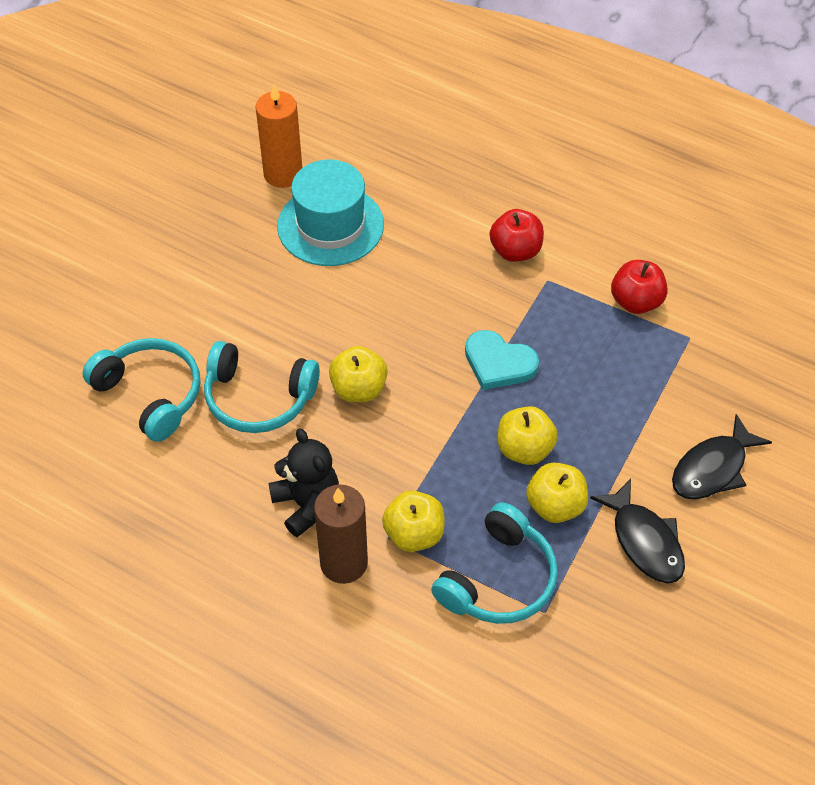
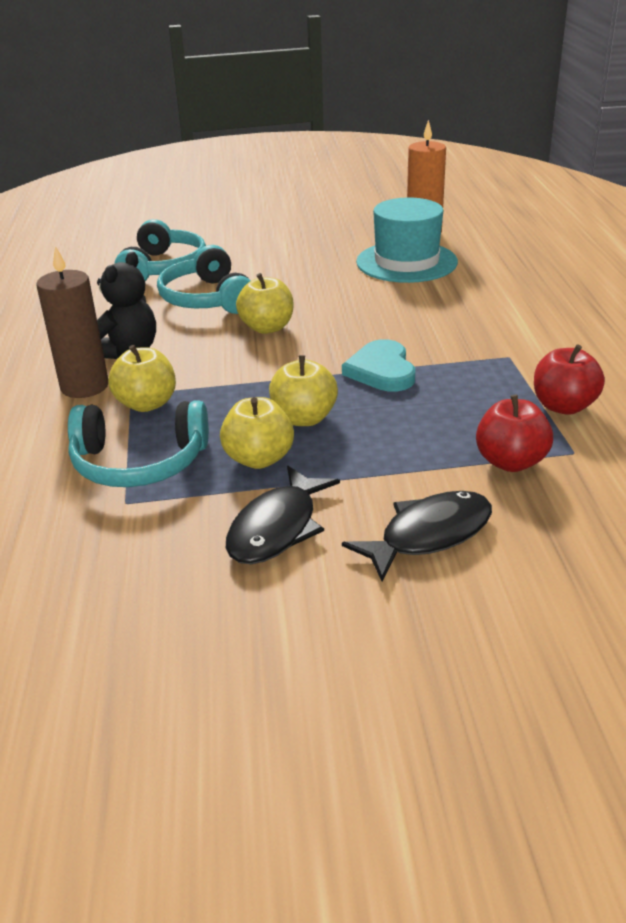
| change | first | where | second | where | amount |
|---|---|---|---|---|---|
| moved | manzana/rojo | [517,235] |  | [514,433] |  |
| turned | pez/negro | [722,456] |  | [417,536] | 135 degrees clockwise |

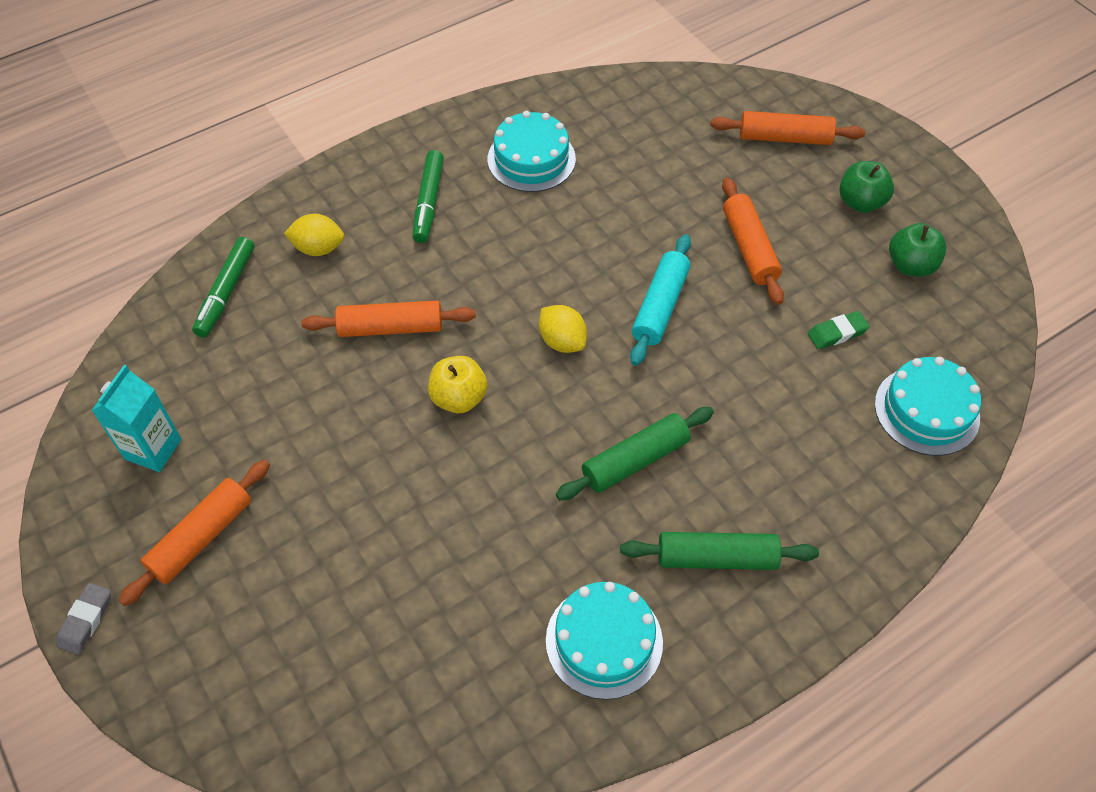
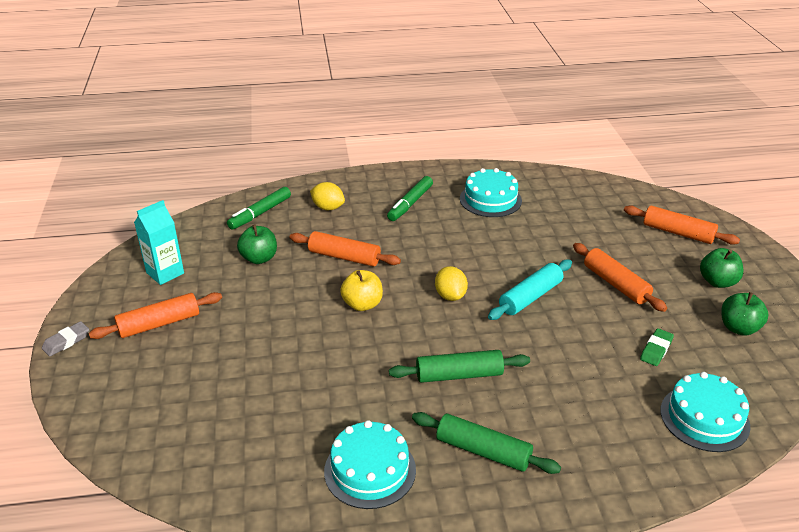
| change | first | where | second | where | amount |
|---|---|---|---|---|---|
| added |  |  | manzana/verde | [257,244] |  |
| turned | rodillo/naranja | [753,241] |  | [620,277] | 45 degrees counterclockwise |
| turned | goma de borrar/verde | [839,330] |  | [657,347] | 60 degrees counterclockwise |

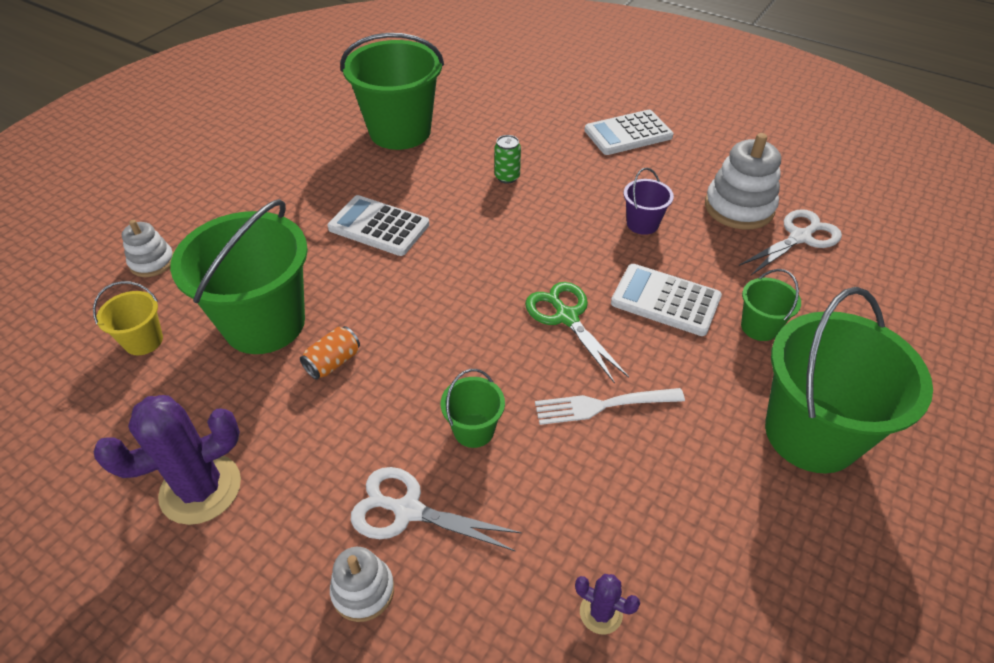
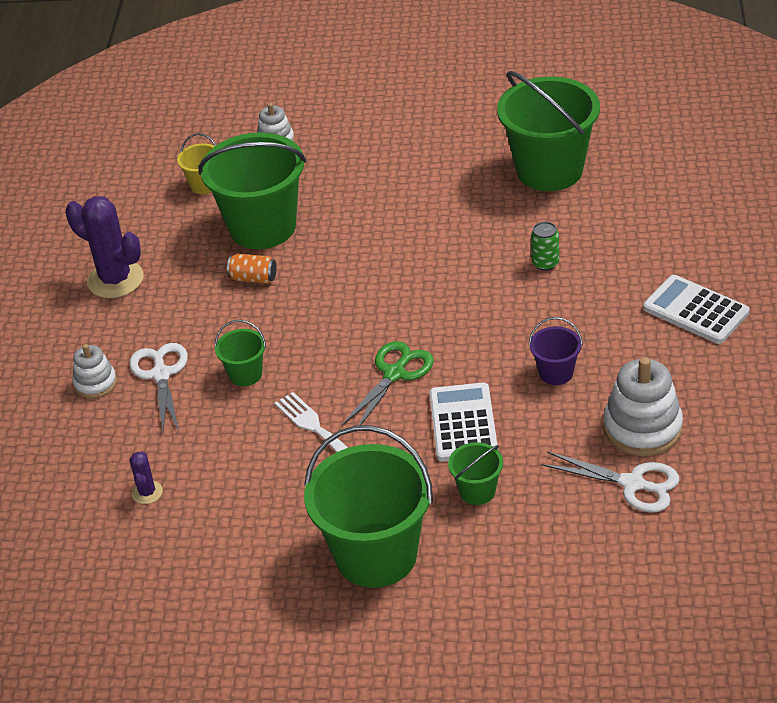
| change | first | where | second | where | amount |
|---|---|---|---|---|---|
| removed | calculadora/blanco | [378,225] |  |  |  |

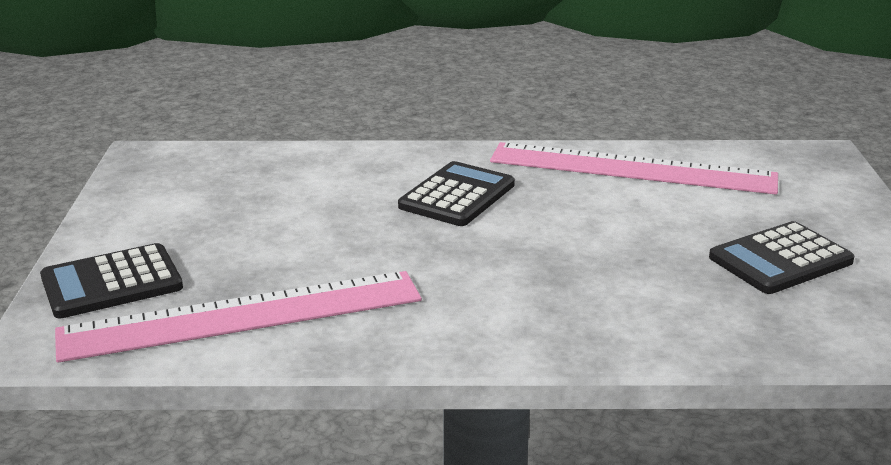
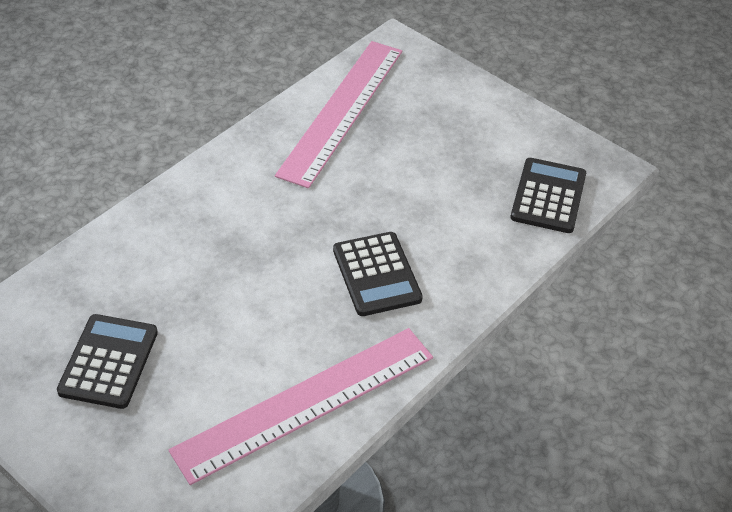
| change | first | where | second | where | amount |
|---|---|---|---|---|---|
| moved | calculadora/negro | [111,280] |  | [548,195] |  |

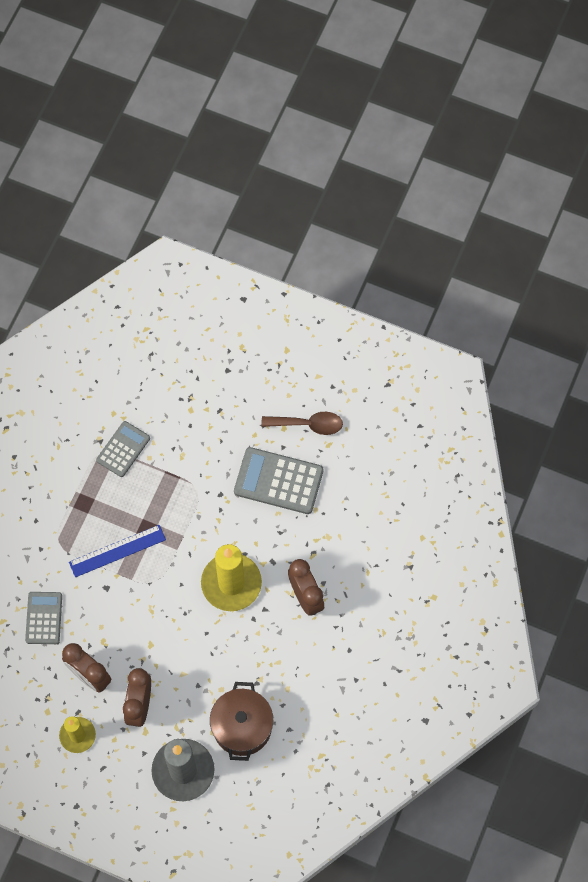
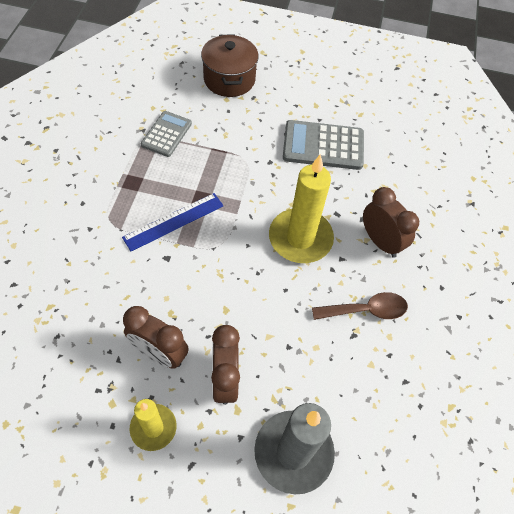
| change | first | where | second | where | amount |
|---|---|---|---|---|---|
| removed | calculadora/gris | [43,618] |  |  |  |
| moved | olla/marrón | [241,721] |  | [230,65] |  |
| moved | cuchara/marrón | [302,423] |  | [360,306] |  |

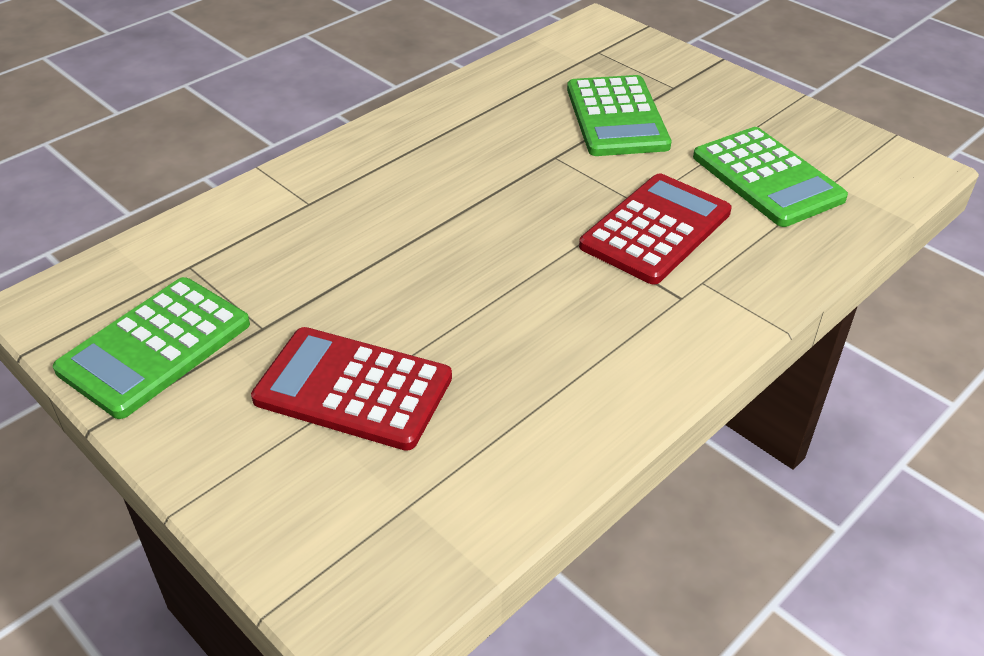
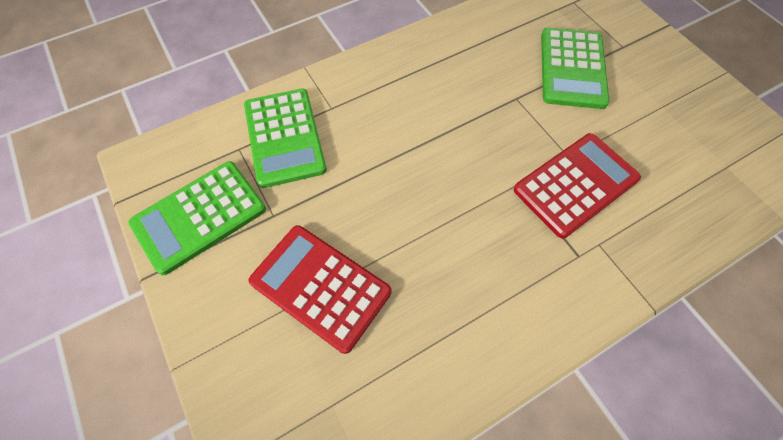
| change | first | where | second | where | amount |
|---|---|---|---|---|---|
| moved | calculadora/verde | [770,177] |  | [285,138] |  |

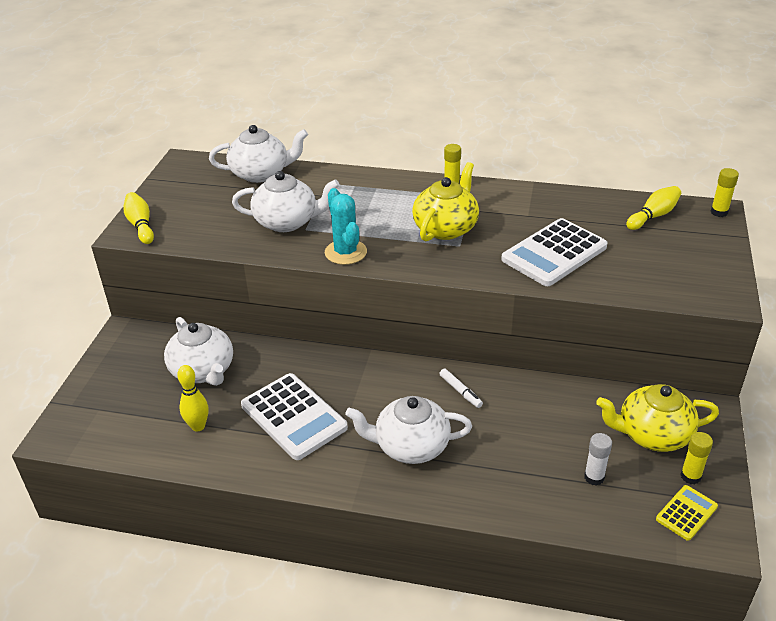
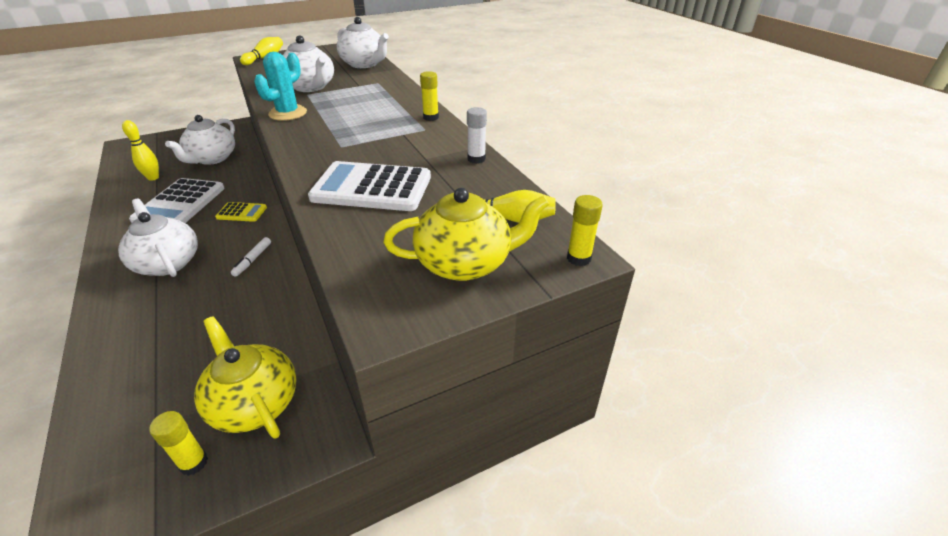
| change | first | where | second | where | amount |
|---|---|---|---|---|---|
| moved | tetera/amarillo | [445,201] |  | [466,234] |  |
| moved | barra de pegamento/blanco | [598,459] |  | [477,135] |  |
| moved | calculadora/amarillo | [687,513] |  | [241,212] |  |

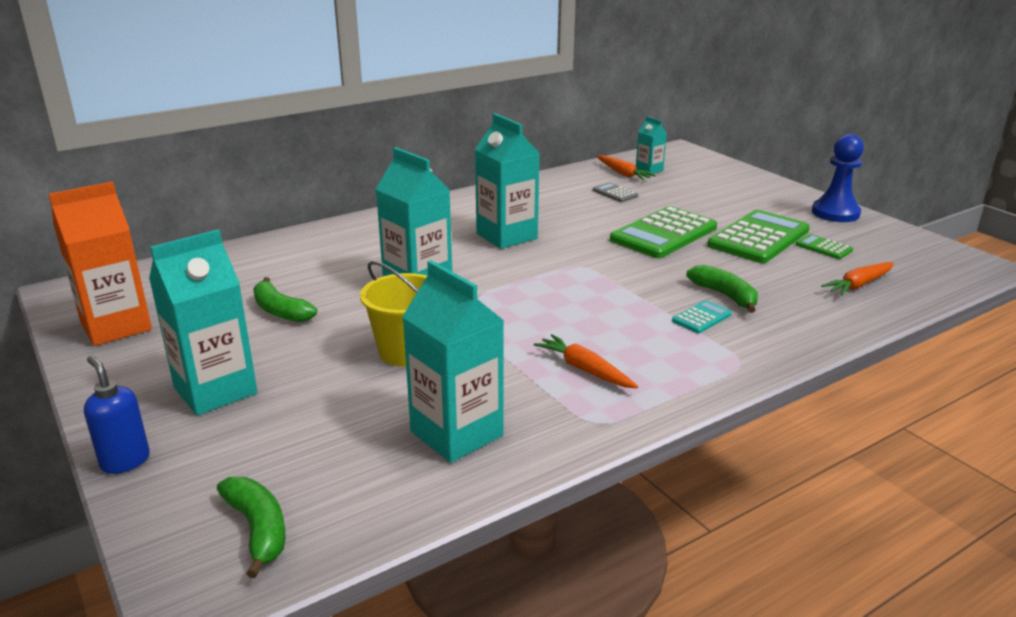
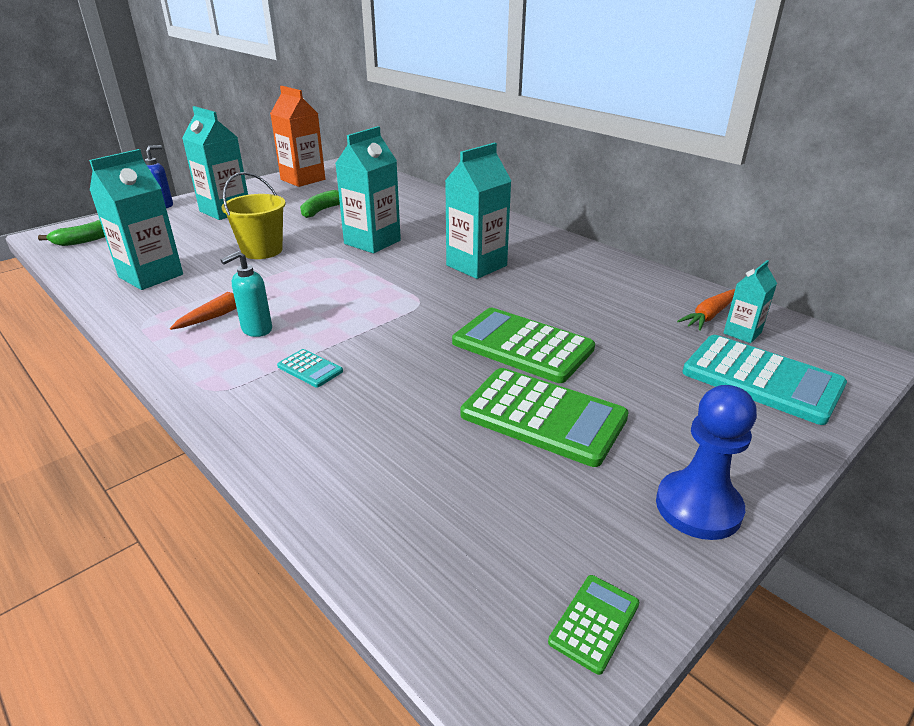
| change | first | where | second | where | amount |
|---|---|---|---|---|---|
| removed | calculadora/gris | [615,192] |  |  |  |
| removed | plátano/verde | [722,289] |  |  |  |
| removed | zanahoria/naranja | [857,279] |  |  |  |
| added |  |  | dispensador de jabón/turquesa | [246,294] |  |
| added |  |  | calculadora/turquesa | [764,380] |  |
| moved | calculadora/verde | [824,246] |  | [594,625] |  |

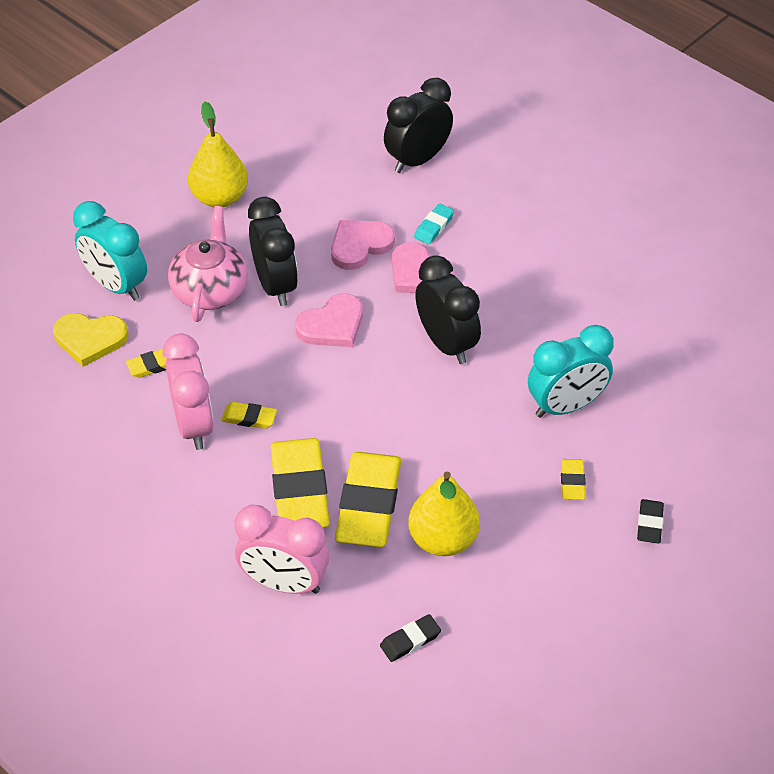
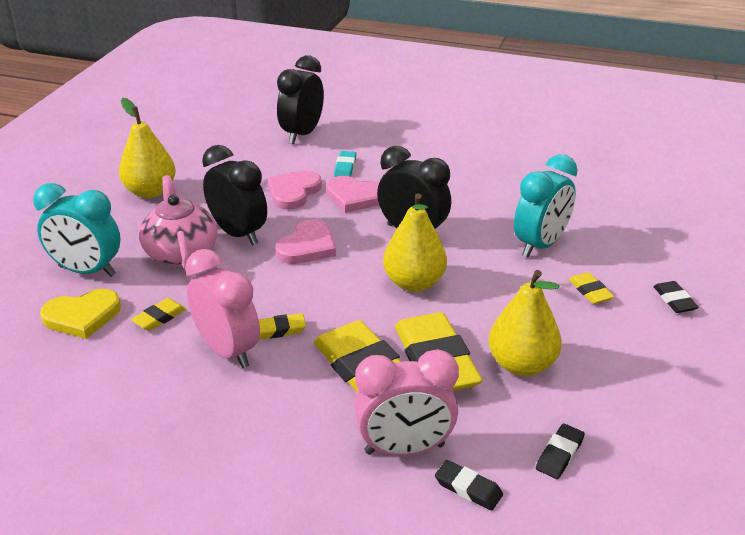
| change | first | where | second | where | amount |
|---|---|---|---|---|---|
| added |  |  | pera/amarillo | [415,242] |  |
| added |  |  | goma de borrar/negro | [469,485] |  |

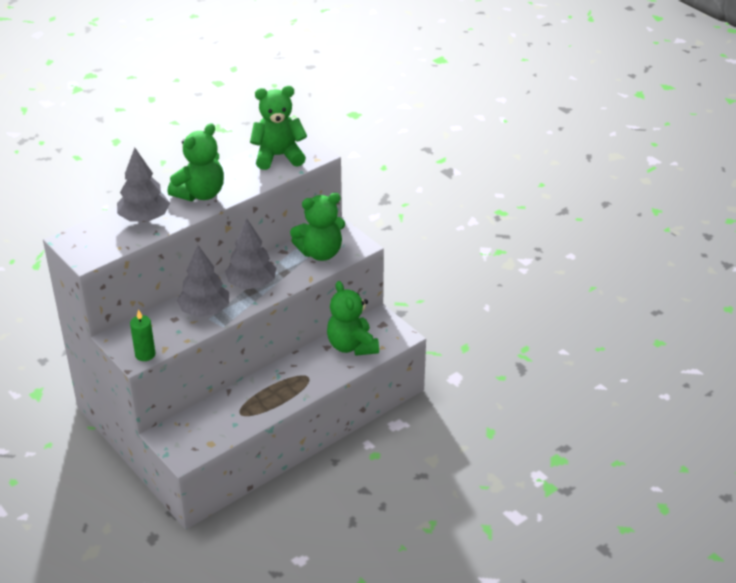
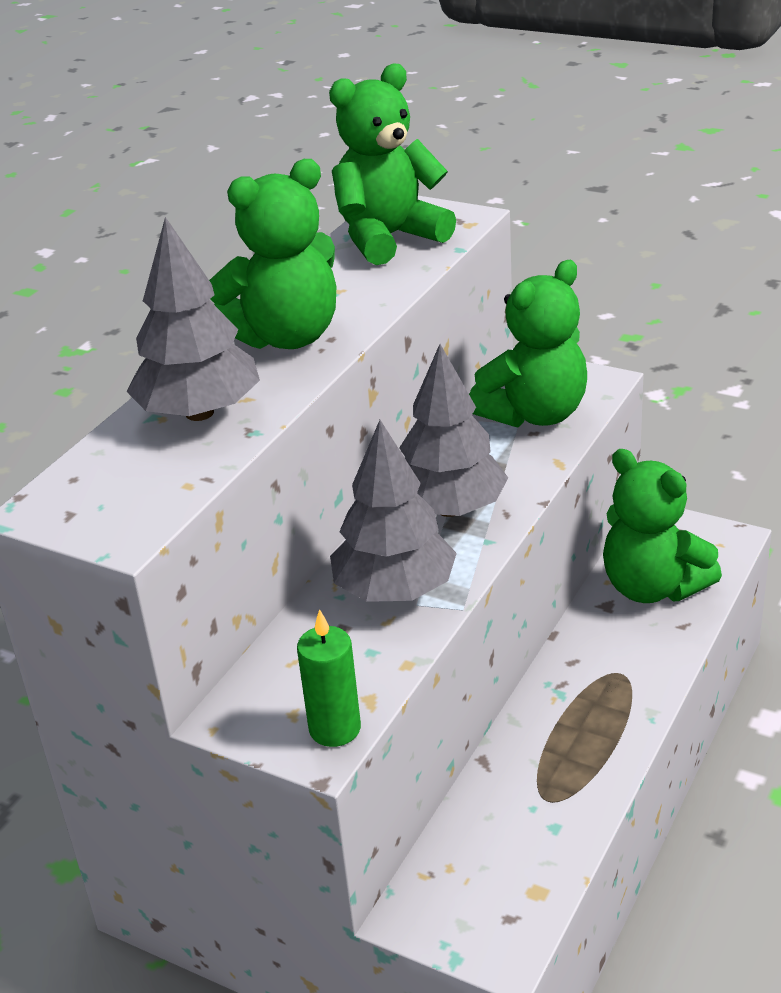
| change | first | where | second | where | amount |
|---|---|---|---|---|---|
| turned | osito/verde | [196,162] |  | [272,254] | 45 degrees clockwise |

